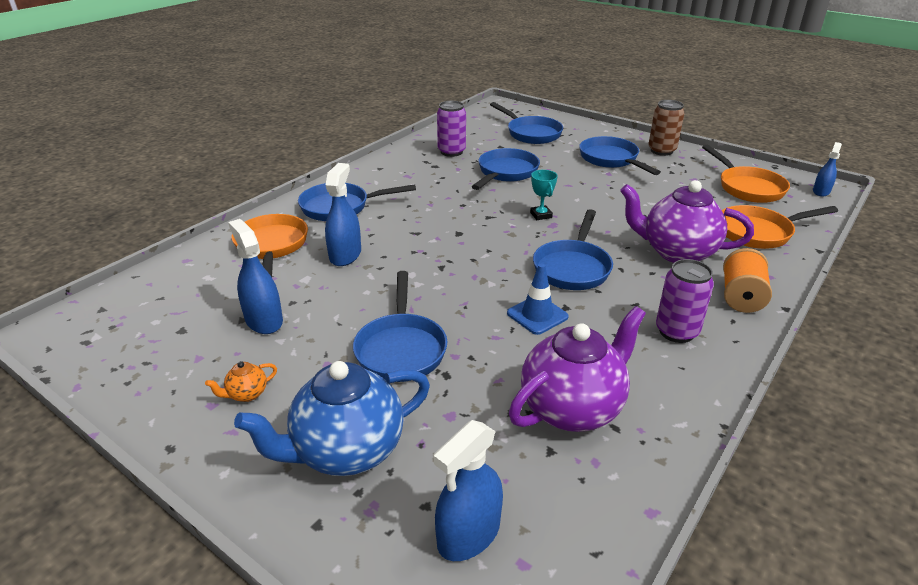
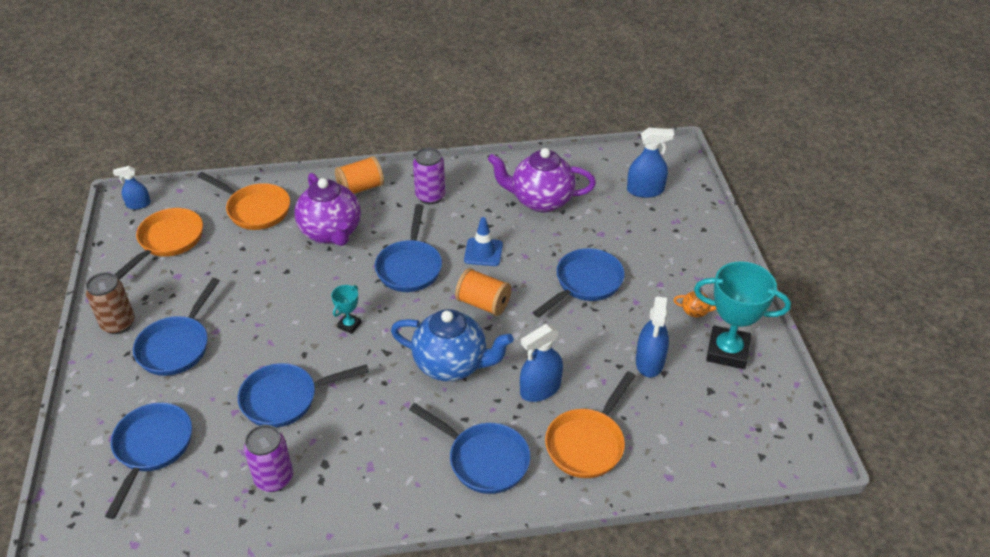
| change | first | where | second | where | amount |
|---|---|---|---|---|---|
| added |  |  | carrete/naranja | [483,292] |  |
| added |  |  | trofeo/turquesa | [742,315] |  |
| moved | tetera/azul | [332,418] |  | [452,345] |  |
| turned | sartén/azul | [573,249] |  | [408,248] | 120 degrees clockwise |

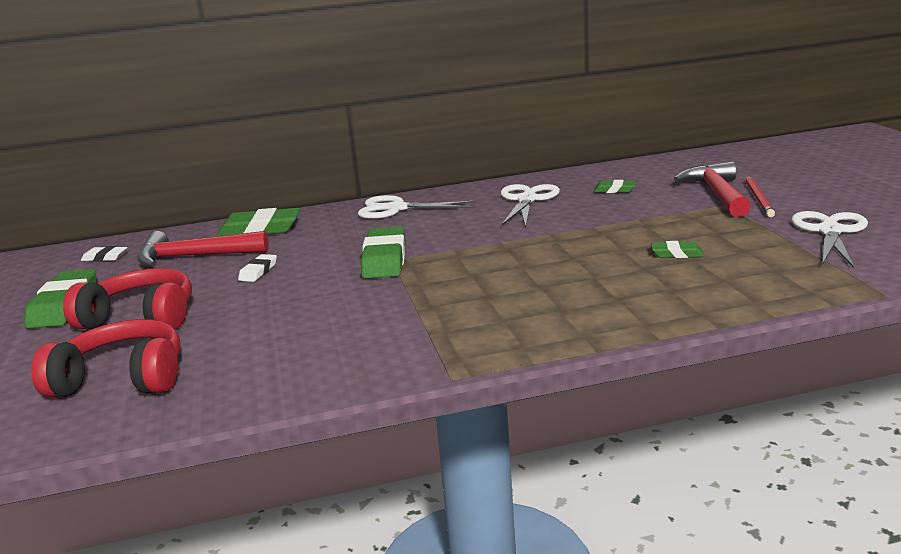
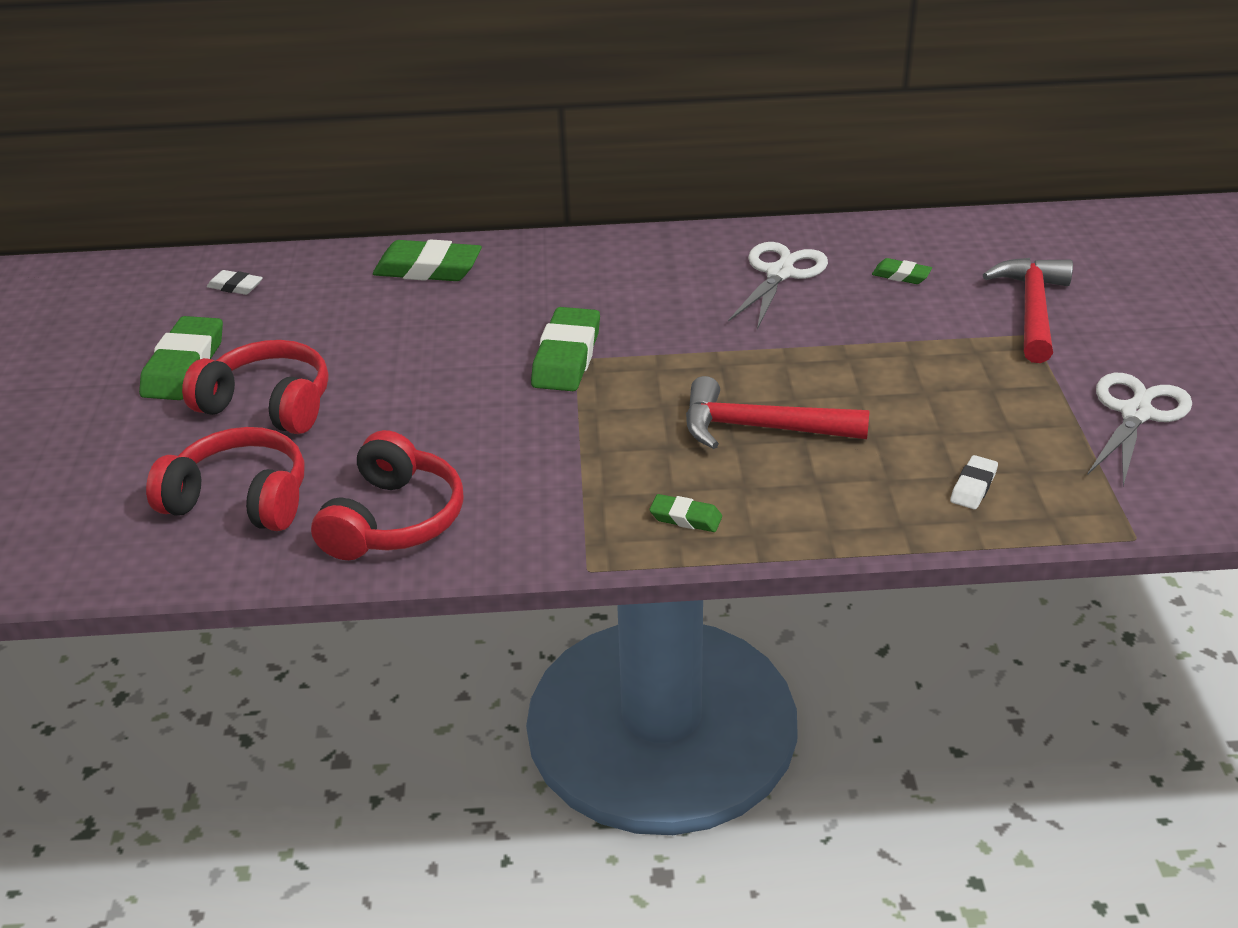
| change | first | where | second | where | amount |
|---|---|---|---|---|---|
| removed | tijeras/blanco | [417,207] |  |  |  |
| removed | lápiz/rojo | [760,196] |  |  |  |
| added |  |  | auriculares/rojo | [387,495] |  |
| moved | martillo/rojo | [203,249] |  | [778,412] |  |
| moved | goma de borrar/blanco | [257,268] |  | [974,482] |  |
| moved | goma de borrar/verde | [677,249] |  | [685,513] |  |

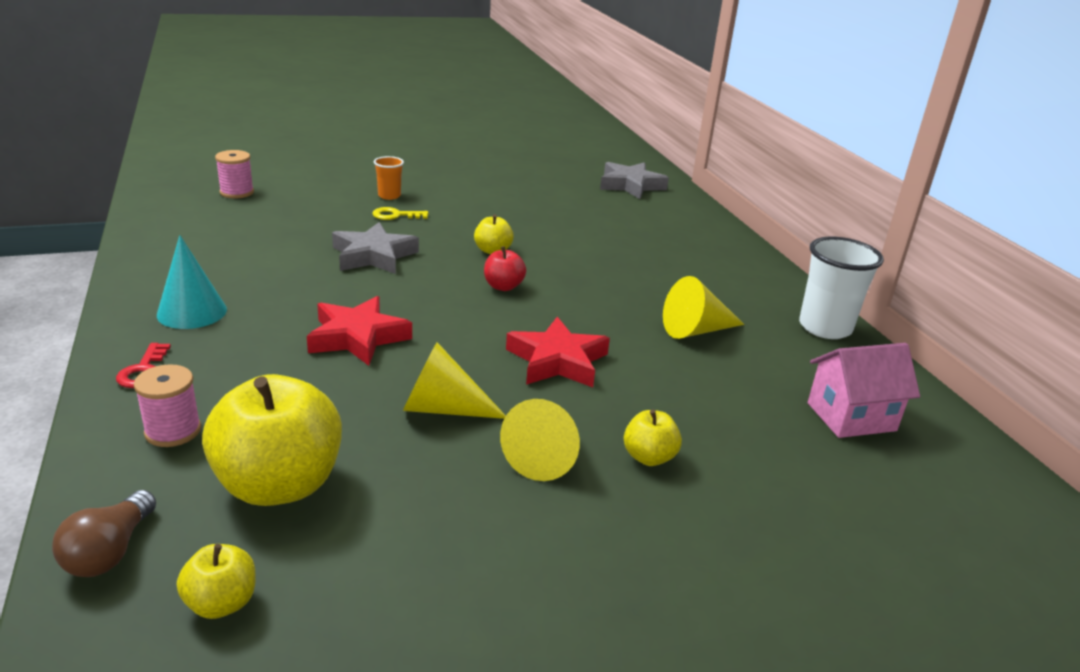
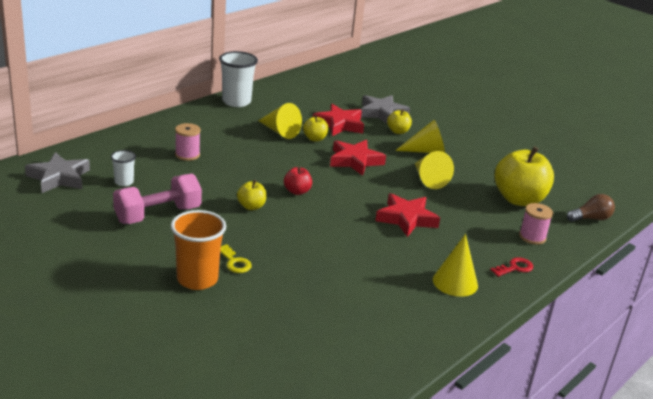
| change | first | where | second | where | amount |
|---|---|---|---|---|---|
| removed | casa/rosa | [864,390] |  |  |  |
| added |  |  | vaso/blanco | [123,168] |  |
| added |  |  | mancuerna/rosa | [157,199] |  |
| added |  |  | estrella/rojo | [338,120] |  |
| moved | manzana/amarillo | [216,581] |  | [315,128] |  |
| moved | carrete/rosa | [234,174] |  | [188,142] |  |
| moved | estrella/gris | [375,248] |  | [385,109] |  |
| recoloured | cono/turquesa | [192,282] | cono/amarillo | [455,265] |  |
| resized | vaso/naranja | [389,178] |  | [198,250] | x1.86 |

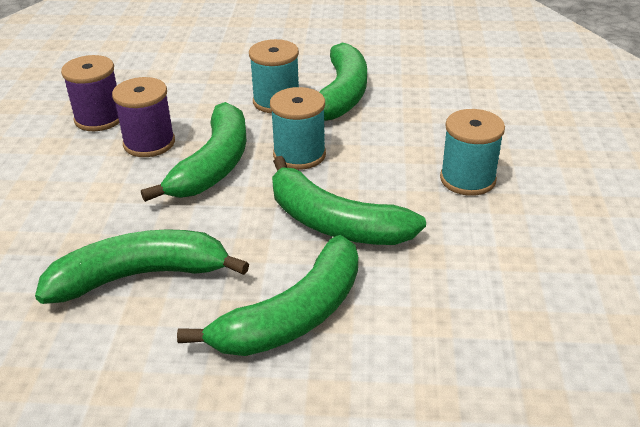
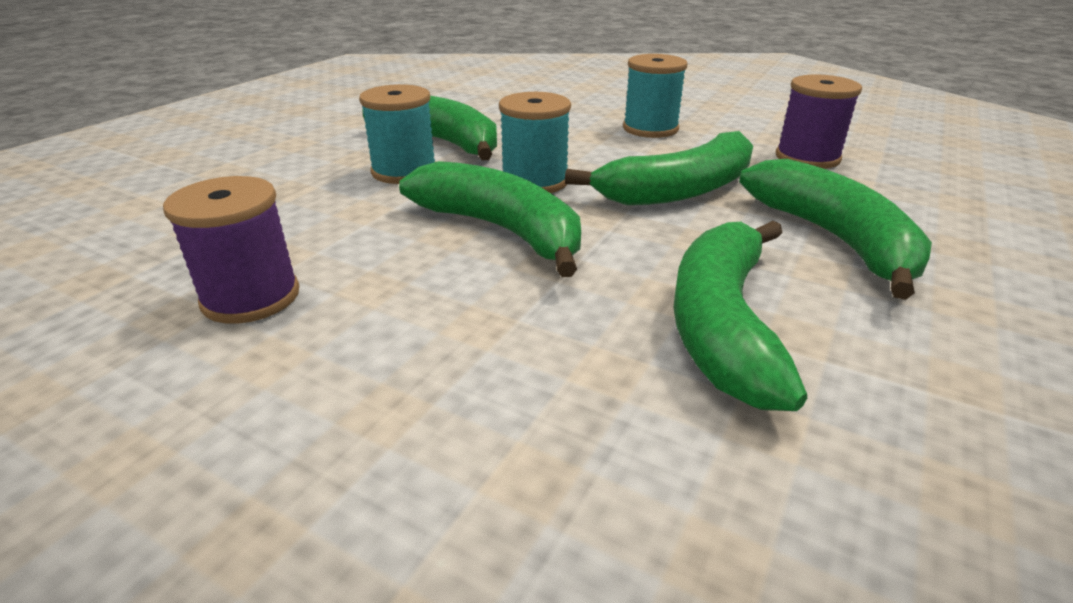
| change | first | where | second | where | amount |
|---|---|---|---|---|---|
| moved | carrete/morado | [143,117] |  | [819,122] |  |

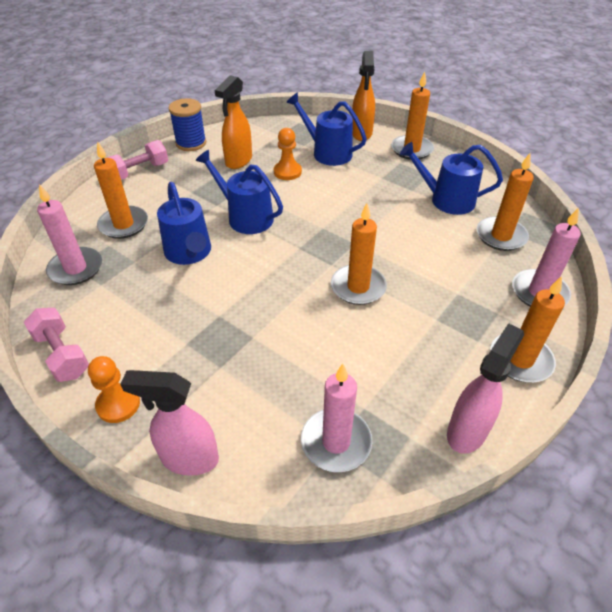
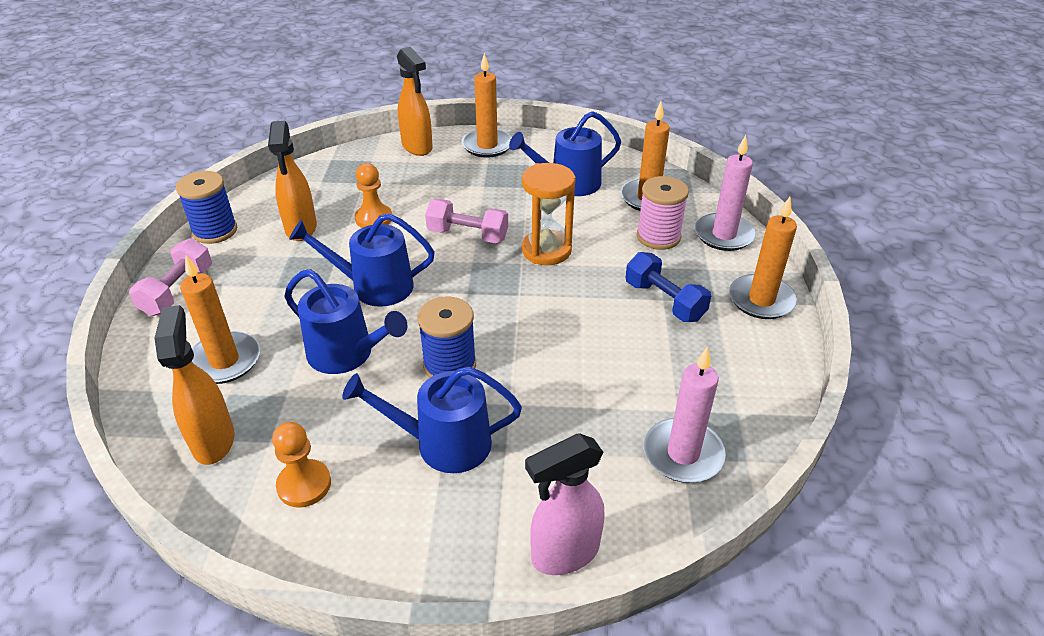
| change | first | where | second | where | amount |
|---|---|---|---|---|---|
| removed | vela/naranja | [359,254] |  |  |  |
| removed | pulverizador/rosa | [485,388] |  |  |  |
| added |  |  | carrete/azul | [446,337] |  |
| added |  |  | reloj de arena/naranja | [549,214] |  |
| added |  |  | mancuerna/azul | [668,287] |  |
| added |  |  | carrete/rosa | [663,213] |  |
| moved | mancuerna/rosa | [56,345] |  | [466,221] |  |
| moved | peón/naranja | [114,389] |  | [301,465] |  |
| moved | regadera/azul | [326,129] |  | [432,419] |  |
| replaced | vela/rosa | [69,234] | pulverizador/naranja | [194,385] |  |

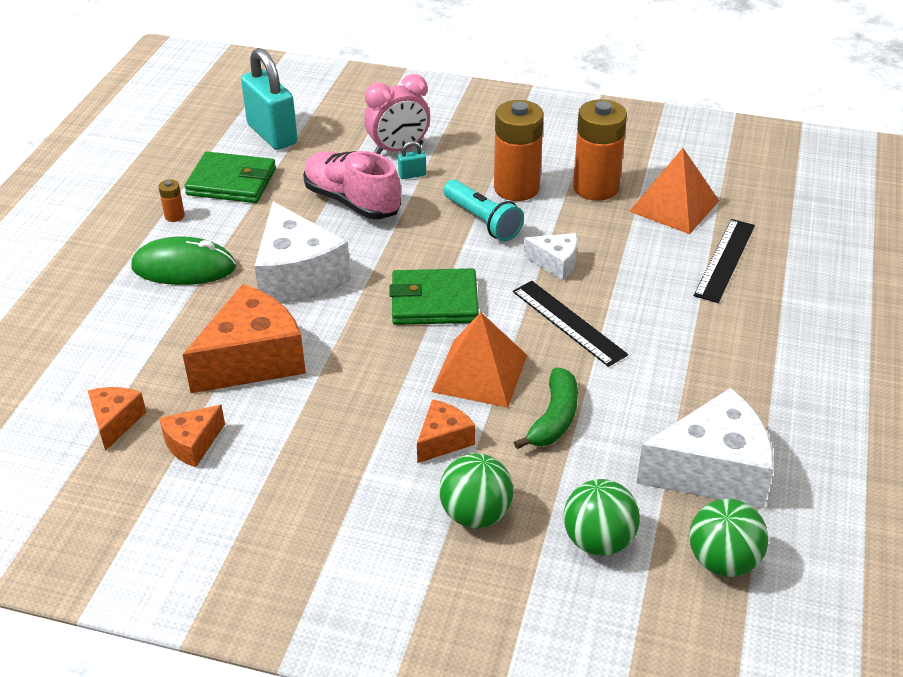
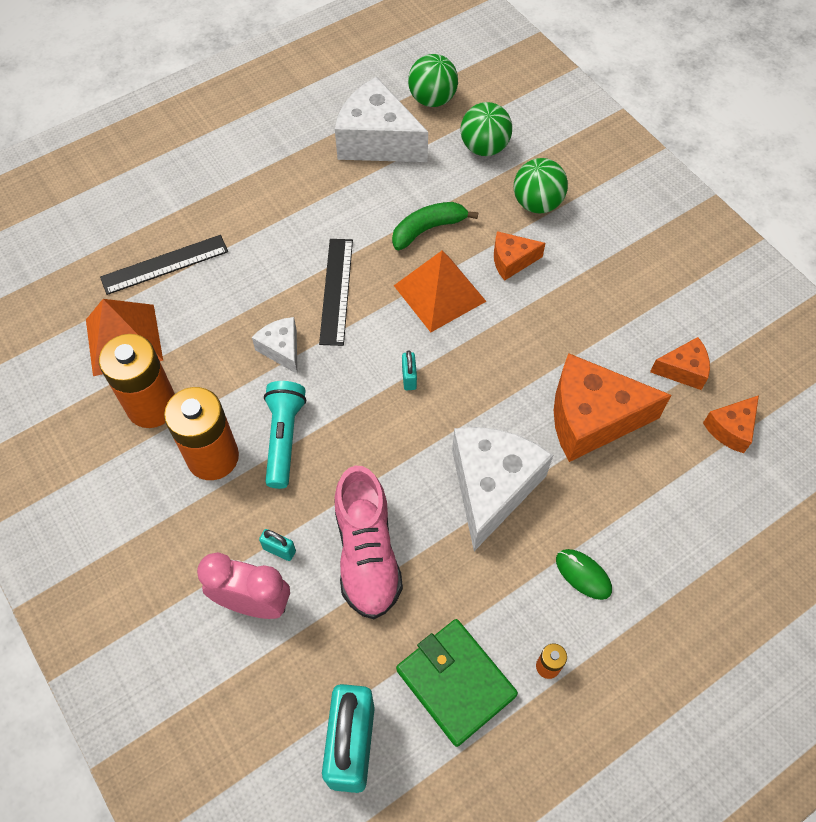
| change | first | where | second | where | amount |
|---|---|---|---|---|---|
| replaced | cartera/verde | [434,296] | candado/turquesa | [409,370] |  |
| resized | ratón/verde | [183,260] |  | [584,574] | x0.56 |

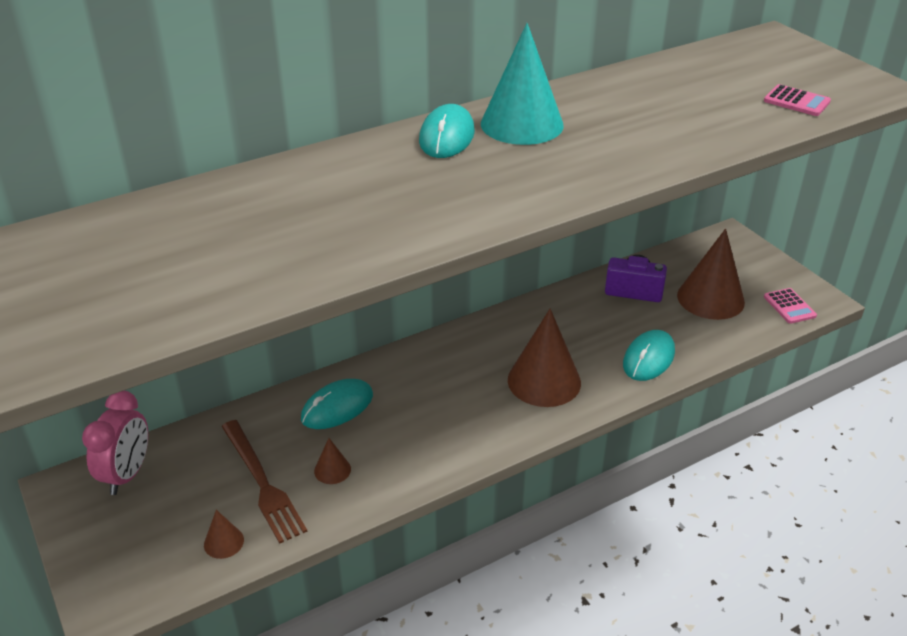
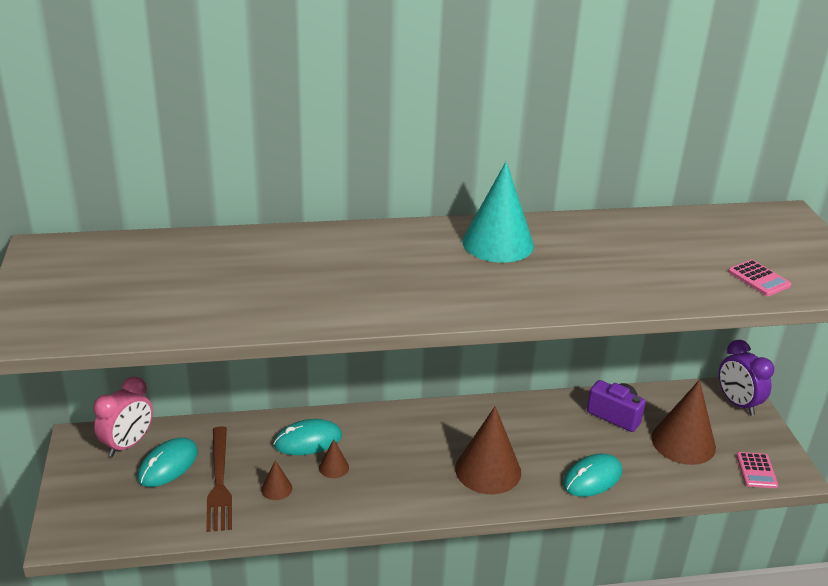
| change | first | where | second | where | amount |
|---|---|---|---|---|---|
| added |  |  | despertador/morado | [746,378] |  |
| moved | cono/marrón | [224,534] |  | [334,458] |  |
| moved | ratón/turquesa | [447,131] |  | [167,462] |  |

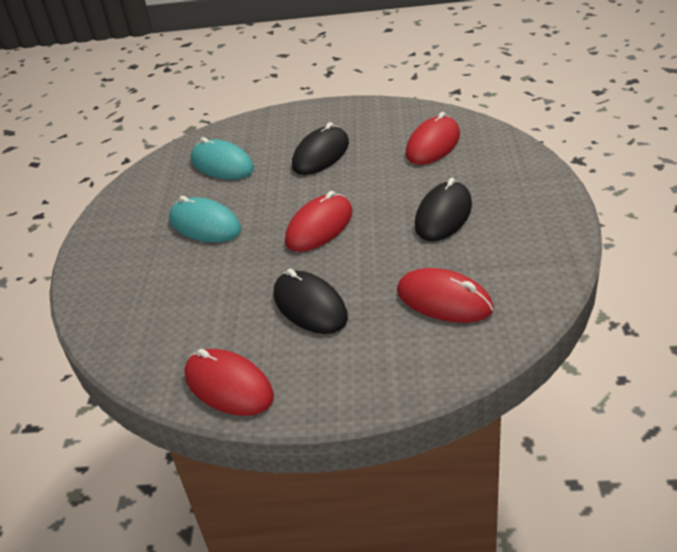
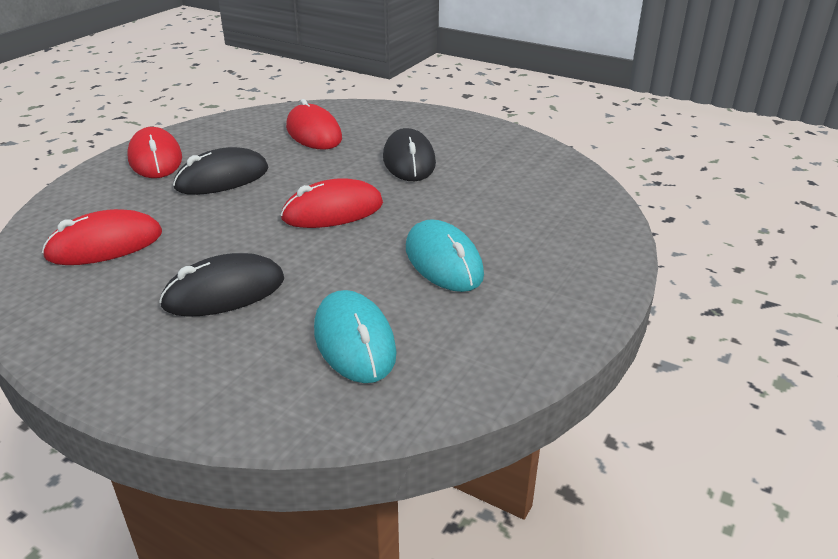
| change | first | where | second | where | amount |
|---|---|---|---|---|---|
| moved | ratón/rojo | [229,382] |  | [154,152] |  |

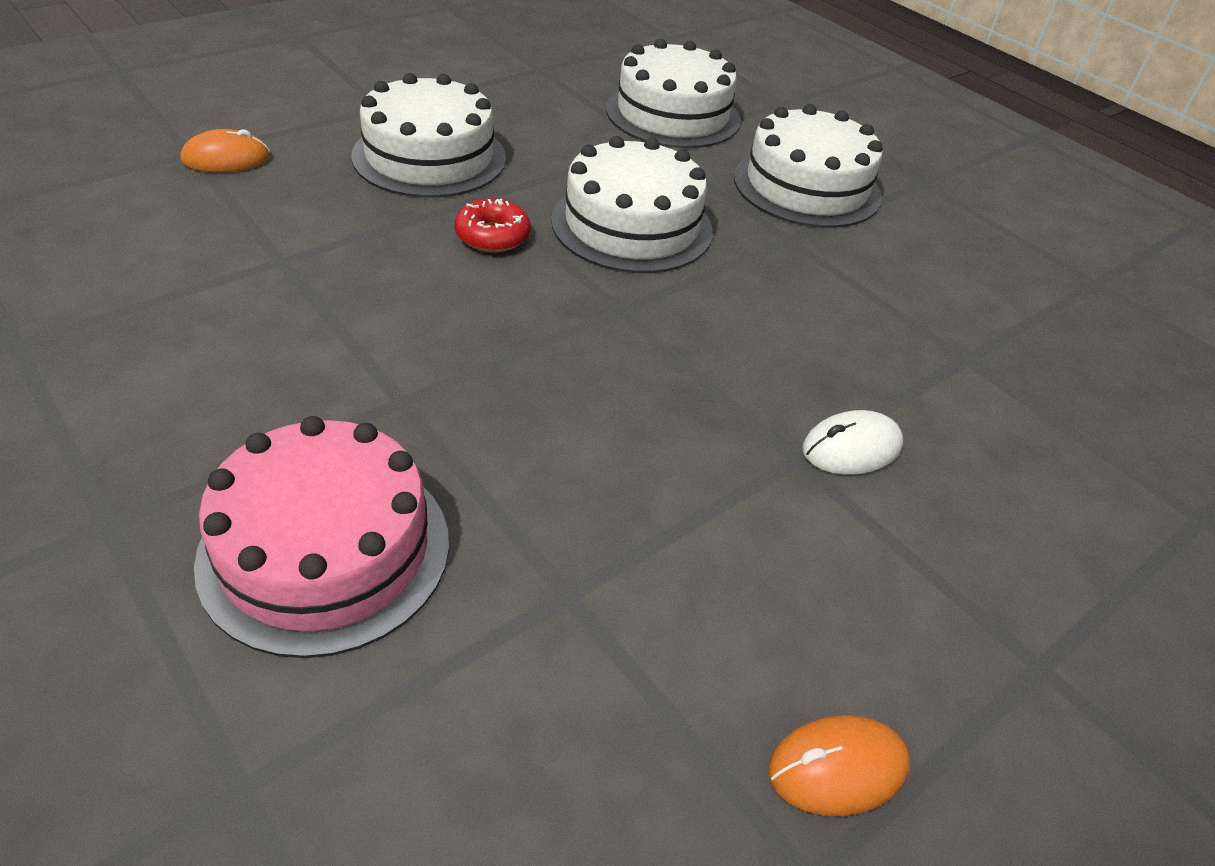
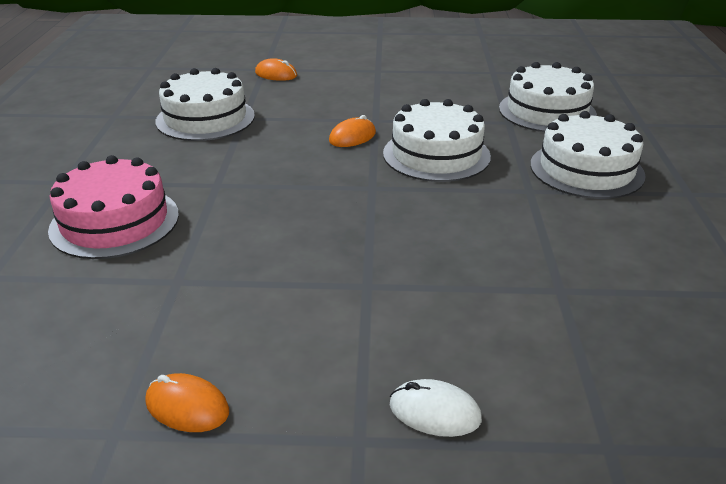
| change | first | where | second | where | amount |
|---|---|---|---|---|---|
| moved | tarta/blanco | [428,135] |  | [205,104] |  |
| moved | ratón/blanco | [852,442] |  | [436,408] |  |
| replaced | rosquilla/rojo | [492,225] | ratón/naranja | [352,131] |  |

